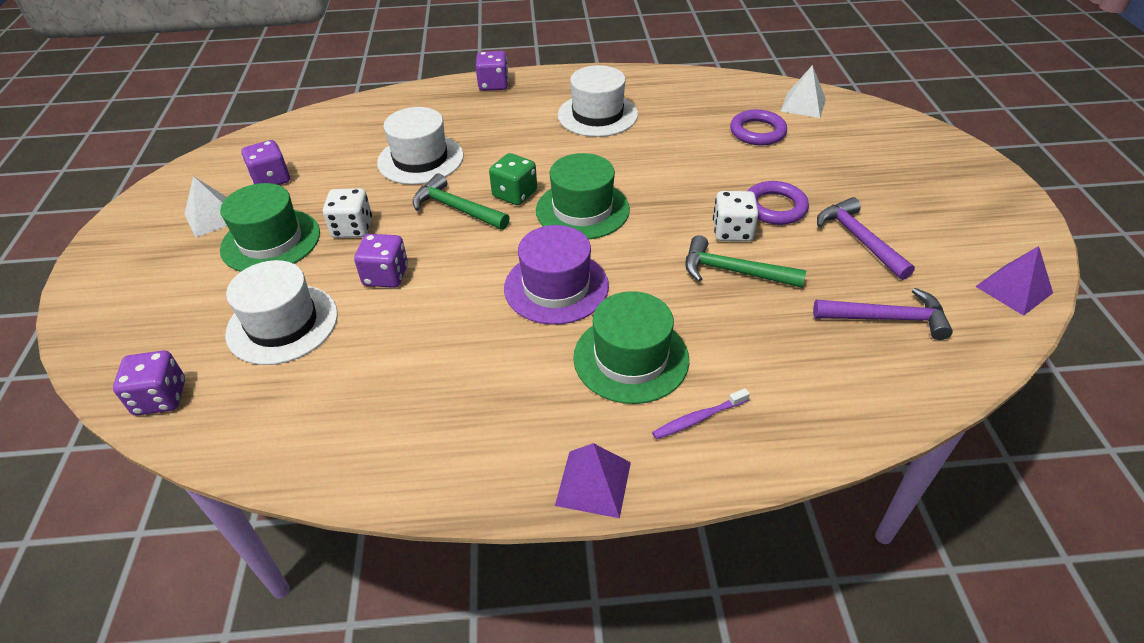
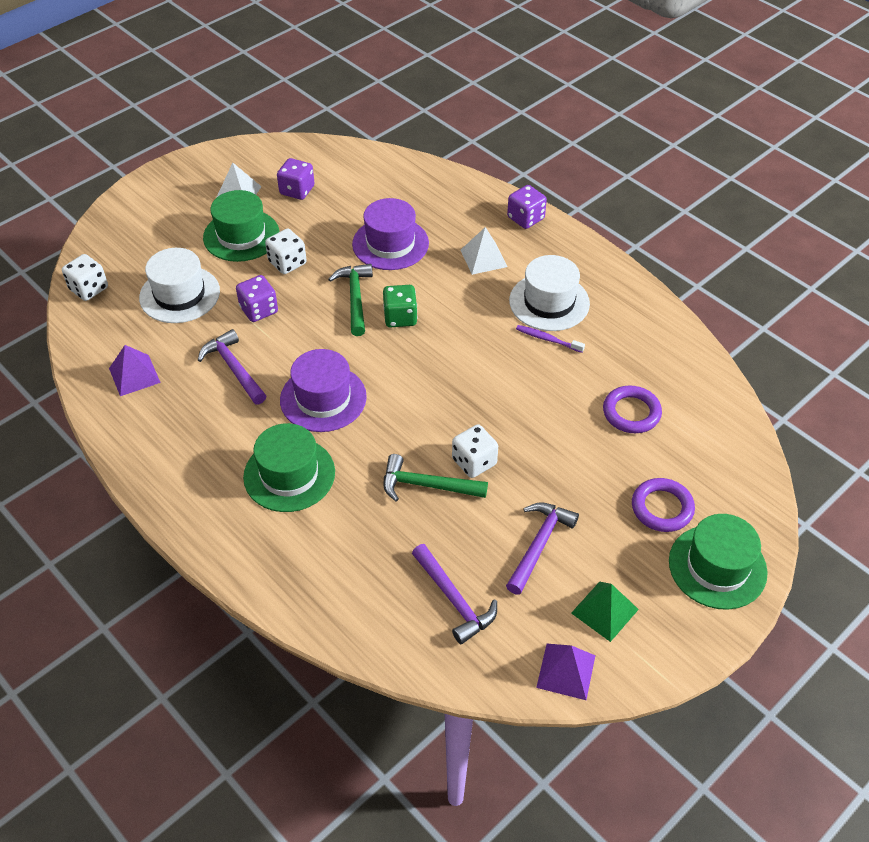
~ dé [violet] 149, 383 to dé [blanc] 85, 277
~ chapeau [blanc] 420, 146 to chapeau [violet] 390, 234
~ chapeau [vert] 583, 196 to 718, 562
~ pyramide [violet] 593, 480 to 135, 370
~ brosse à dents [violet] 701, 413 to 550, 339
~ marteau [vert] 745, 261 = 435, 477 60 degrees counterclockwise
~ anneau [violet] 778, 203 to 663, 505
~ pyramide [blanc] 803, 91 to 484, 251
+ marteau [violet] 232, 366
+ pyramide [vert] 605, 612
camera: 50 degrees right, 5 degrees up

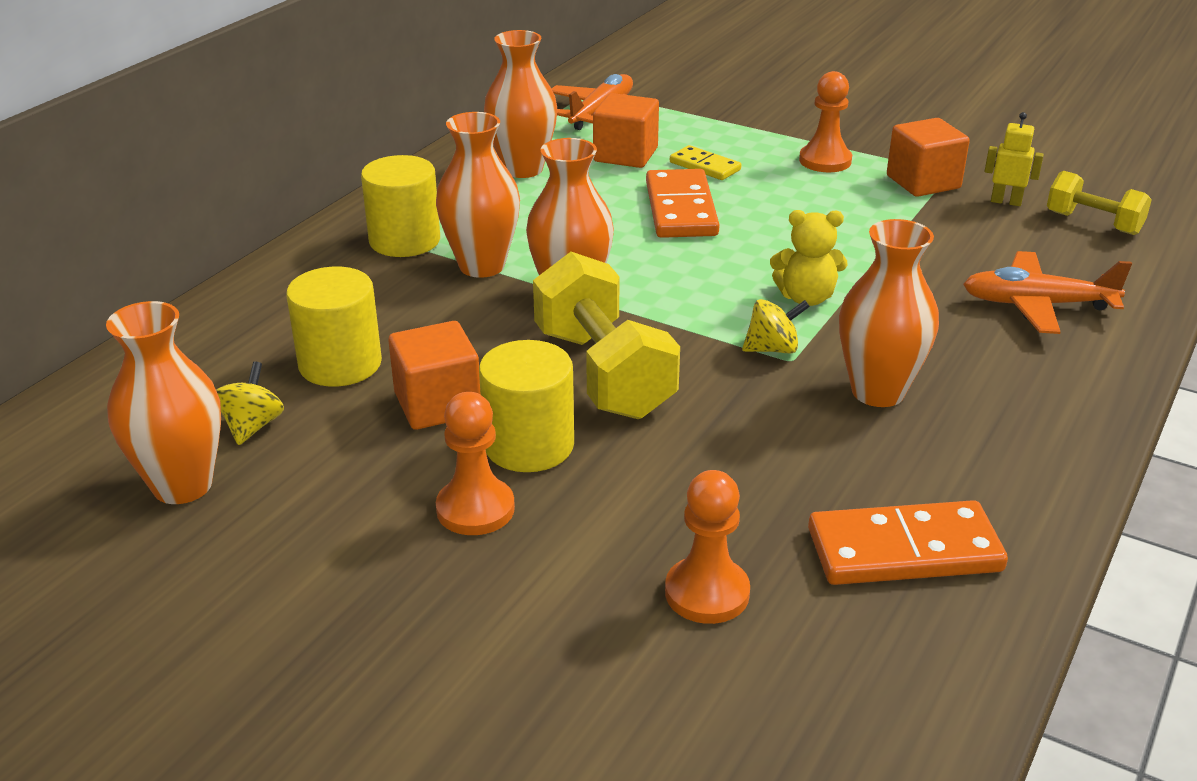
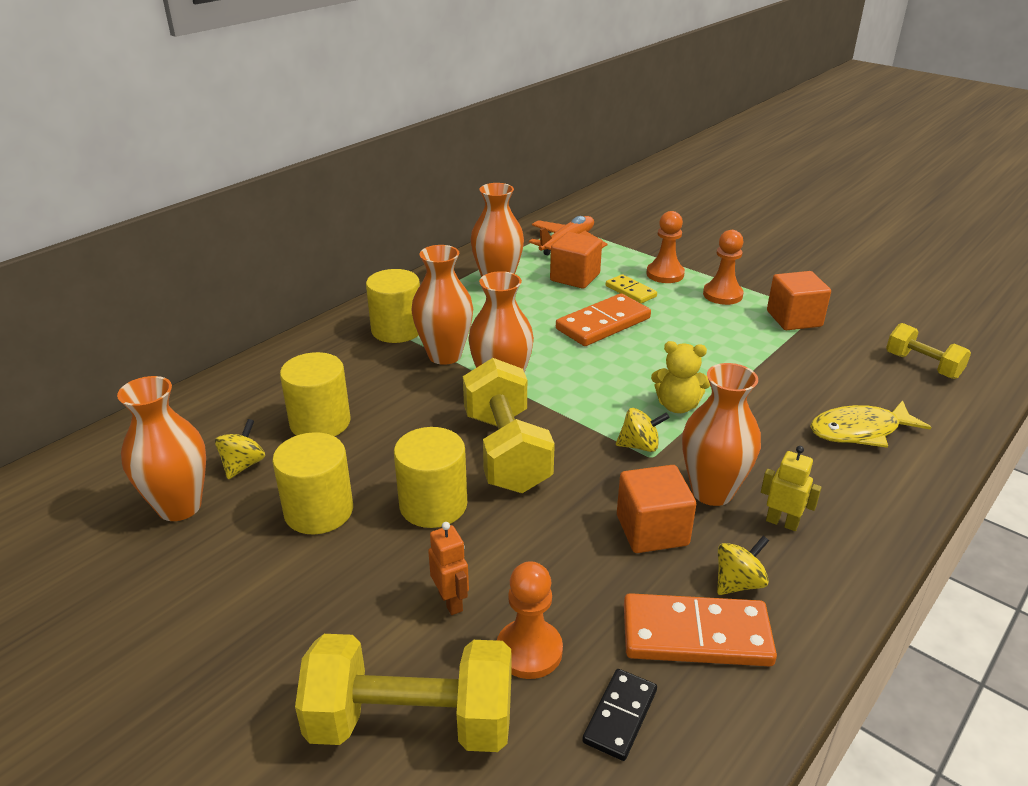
~ cube [orange] 434, 375 to 656, 509
~ pion [orange] 475, 463 to 665, 247
~ domino [orange] 683, 203 = 603, 319 45 degrees clockwise
~ avion [orange] 1047, 292 to poisson [jaune] 870, 424
~ robot [jaune] 1014, 159 to 791, 488
+ cylindre [jaune] 312, 483
+ haltère [jaune] 403, 693
+ robot [orange] 448, 568
+ domino [noir] 619, 715
+ toupie [jaune] 743, 565
camera: 10 degrees right, 0 degrees up

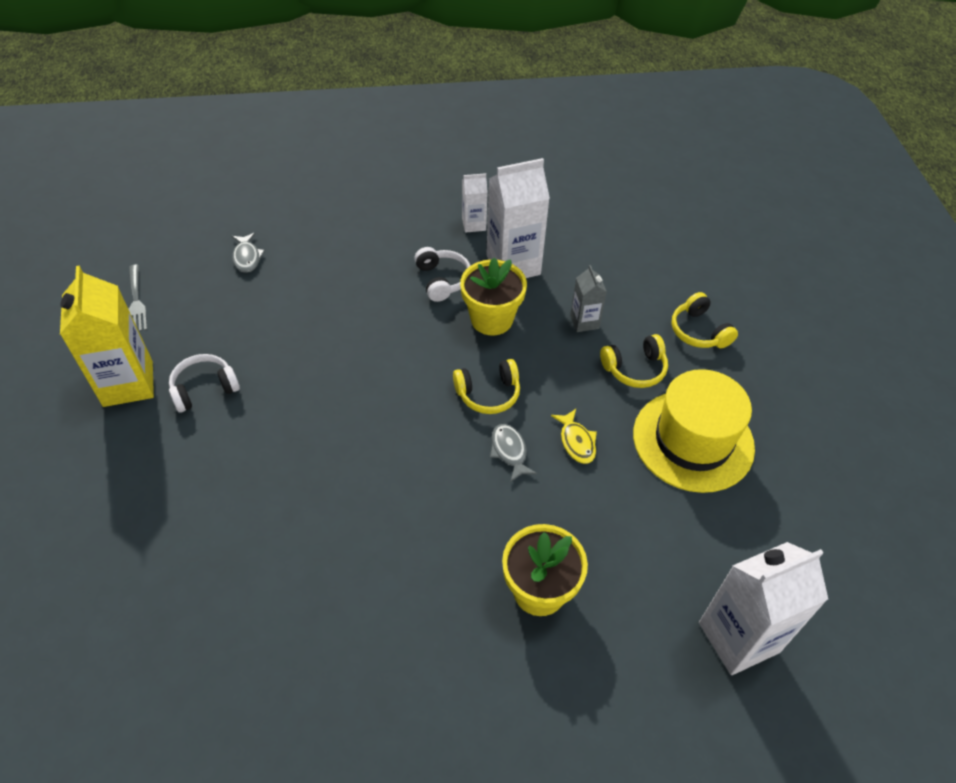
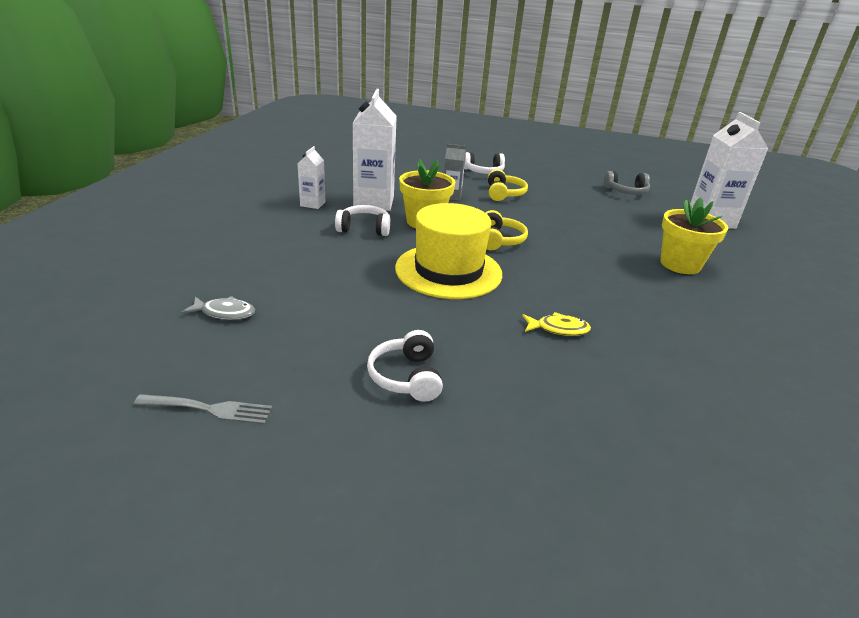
- brique de lait [jaune] 107, 336
- poisson [gris] 513, 453
~ poisson [jaune] 574, 436 to 556, 324
~ chapeau [jaune] 694, 431 to 448, 251
~ casque audio [jaune] 704, 320 to casque audio [blanc] 484, 163
+ casque audio [gris] 627, 183
camera: 70 degrees left, 20 degrees down

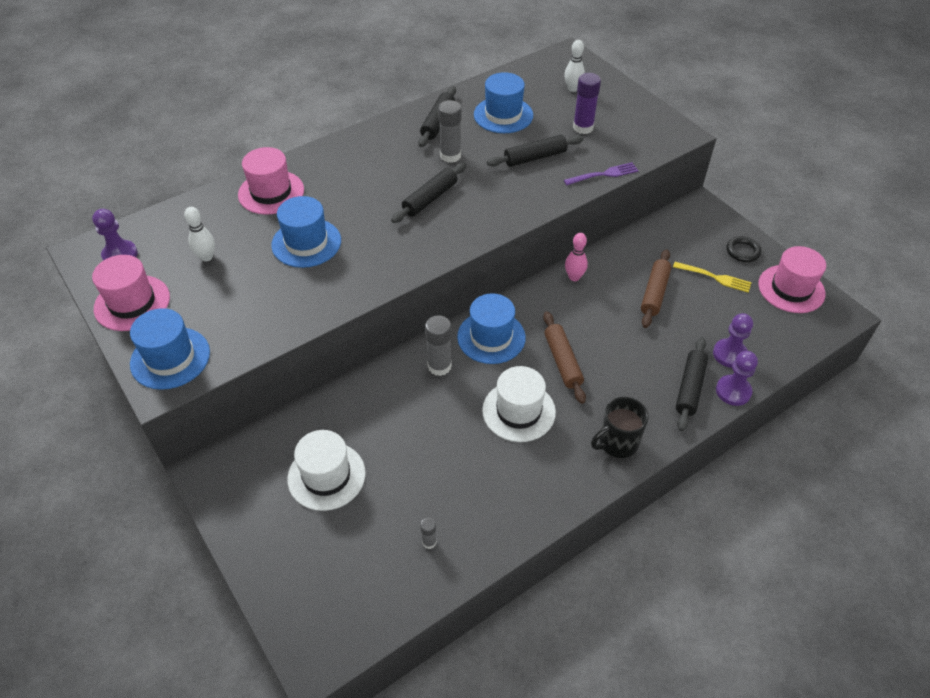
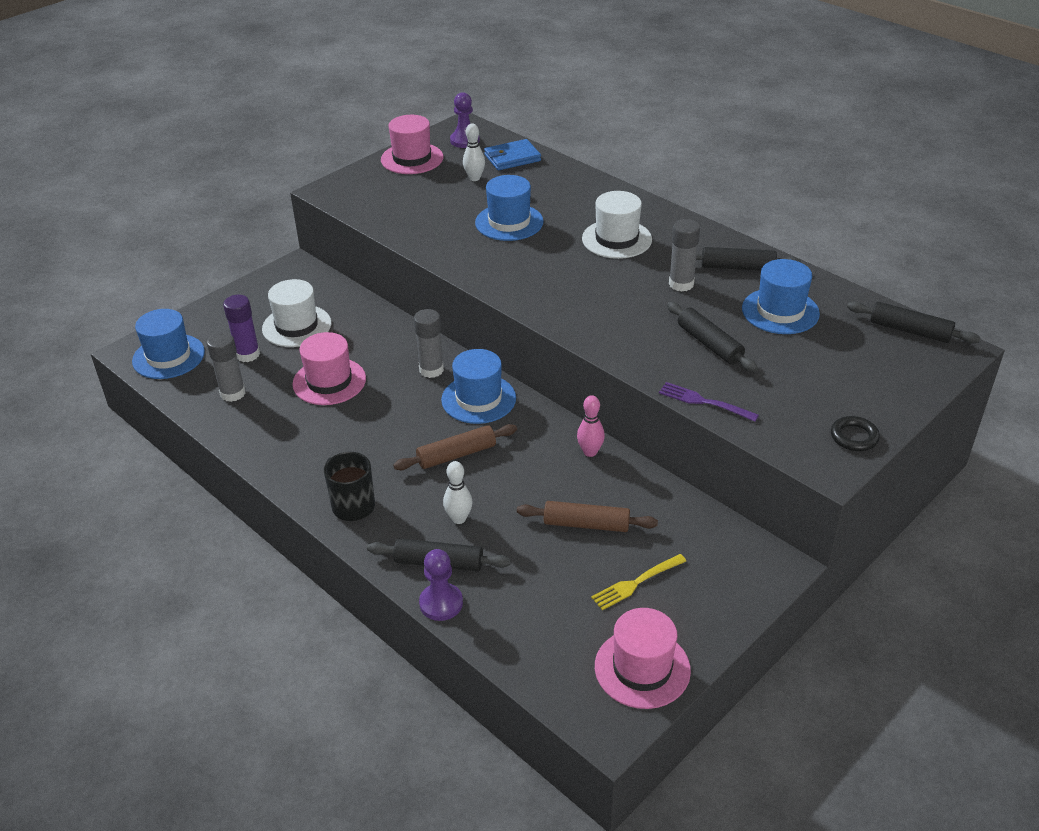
~ chapeau [bleu] 170, 349 to 168, 344
~ chapeau [rose] 271, 181 to 329, 368
~ rouleau à pâtisserie [noir] 428, 193 to 914, 322
~ bâton de colle [gris] 428, 533 = 226, 367 x1.91
~ chapeau [blanc] 519, 404 to 617, 225
~ quille [blanc] 574, 66 to 458, 492
~ fourchette [violet] 601, 173 = 709, 402 150 degrees clockwise
~ bâton de colle [violet] 587, 103 to 241, 328
~ fourchette [jaune] 712, 277 = 638, 582 45 degrees clockwise
- pion [violet] 733, 340
~ anneau [noir] 743, 249 to 855, 433
+ portefeuille [bleu] 512, 154
camera: 80 degrees right, 10 degrees down

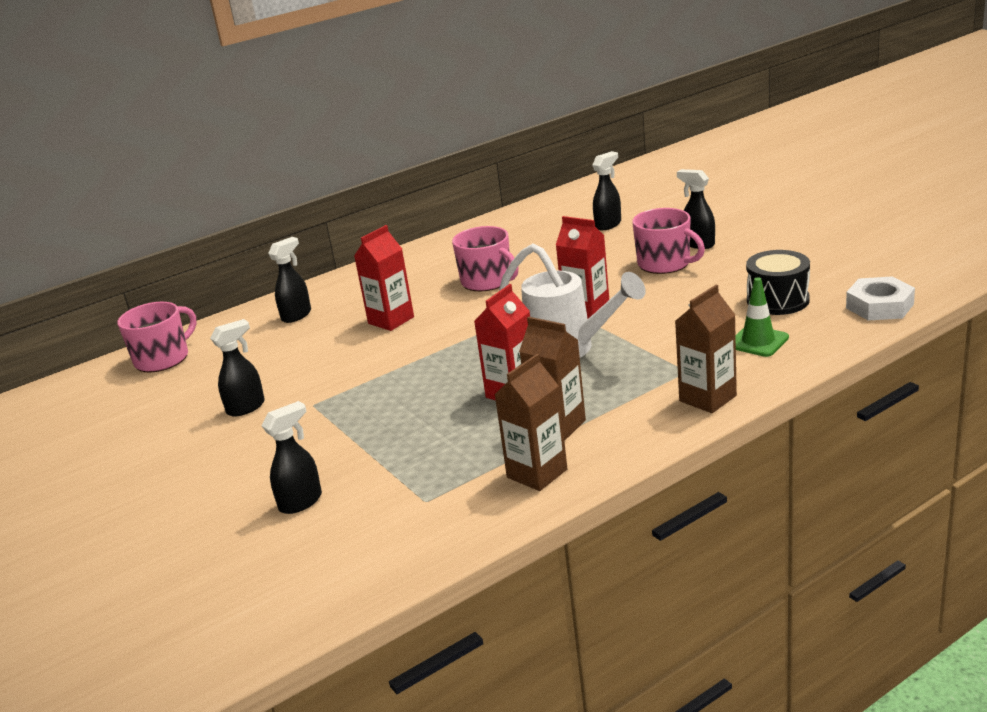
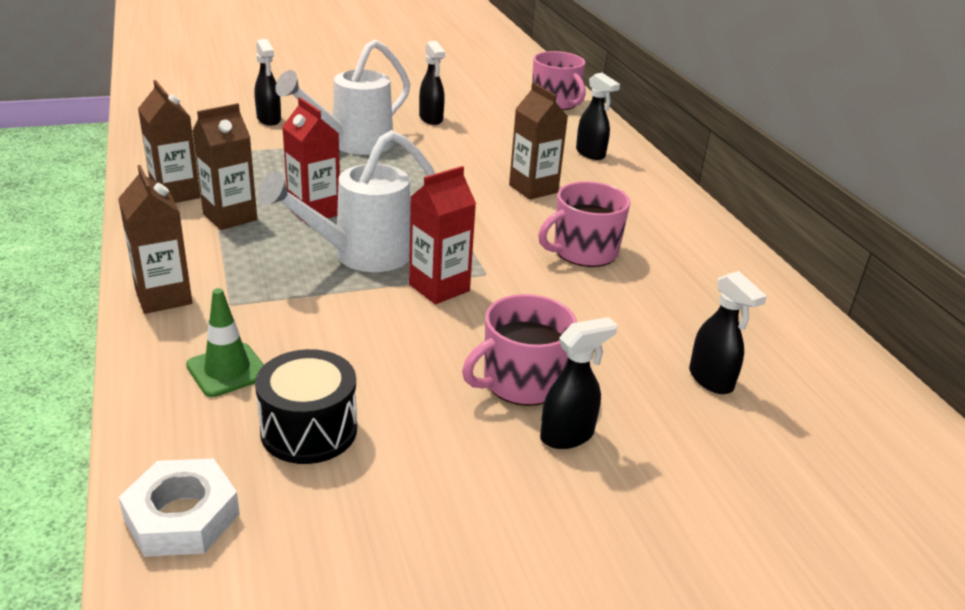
~ brique de lait [rouge] 384, 278 to brique de lait [marron] 538, 141
+ arrosoir [blanc] 342, 97
camera: 100 degrees right, 5 degrees up

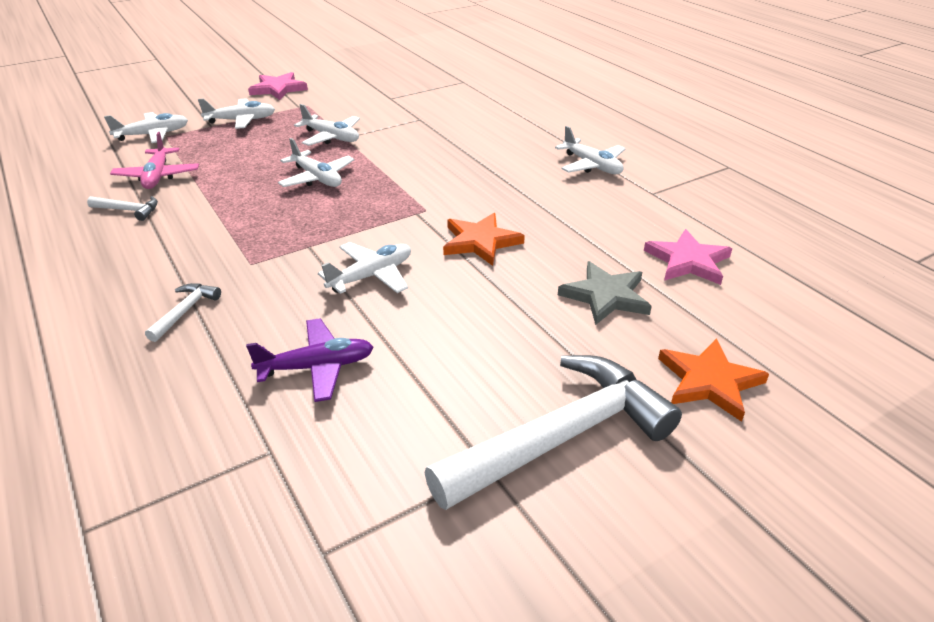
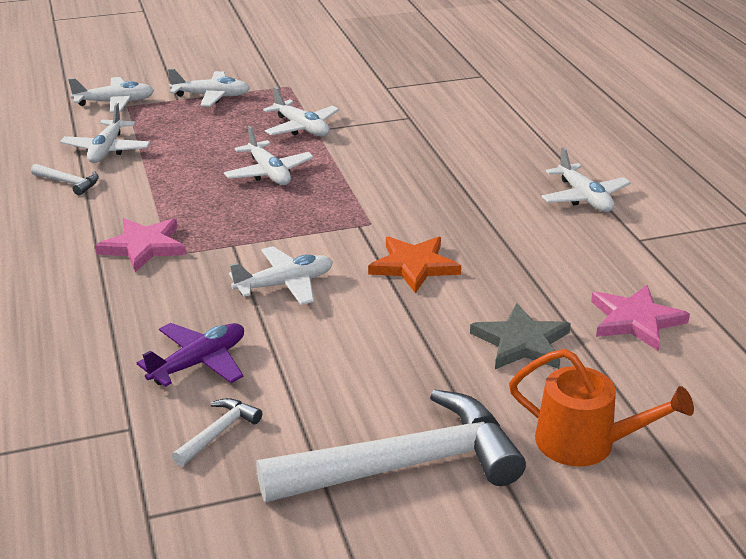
~ avion [rose] 154, 160 to avion [blanc] 105, 133
~ marteau [blanc] 183, 312 to 217, 432
~ avion [violet] 310, 360 = 190, 355 45 degrees counterclockwise
~ étoile [rose] 278, 86 to 140, 245
~ étoile [orange] 713, 380 to arrosoir [orange] 601, 407
camera: 15 degrees right, 5 degrees down

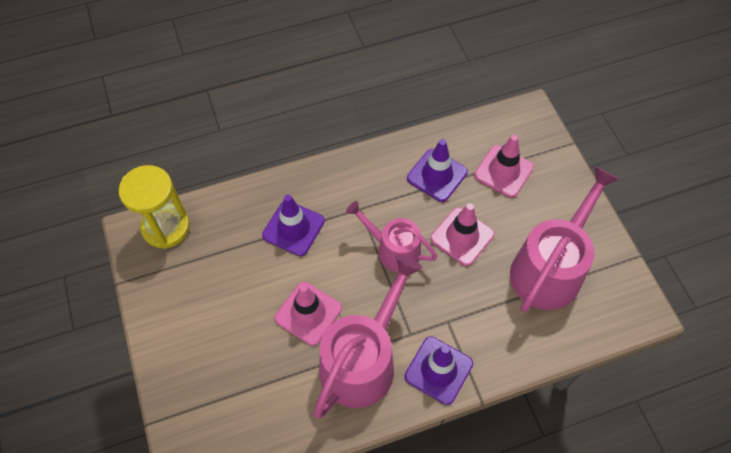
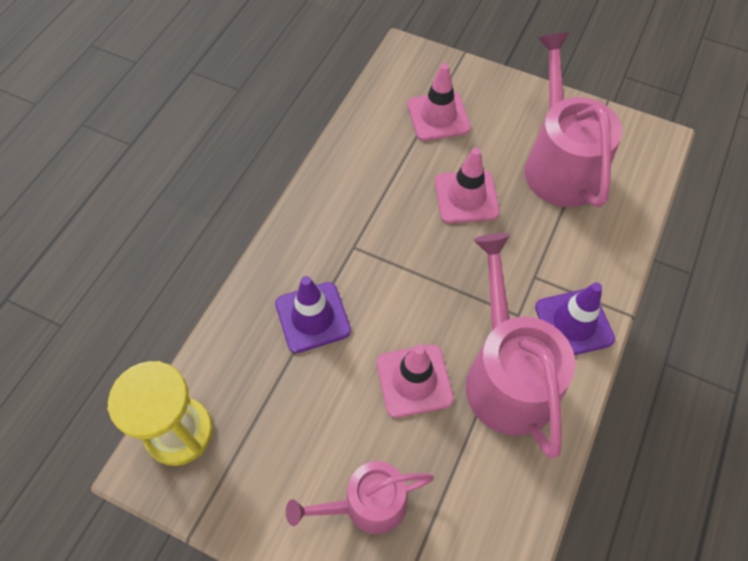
~ arrosoir [rose] 391, 236 to 360, 497
- cône de chantier [violet] 437, 170
camera: 45 degrees left, 0 degrees up

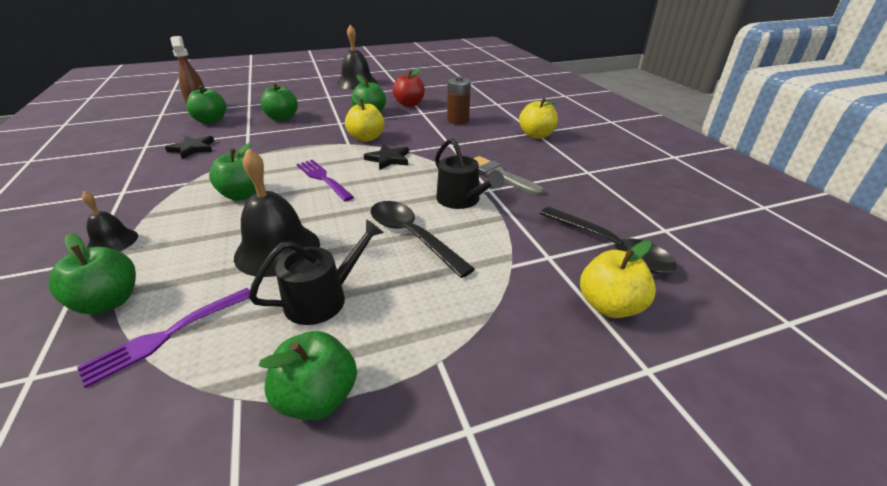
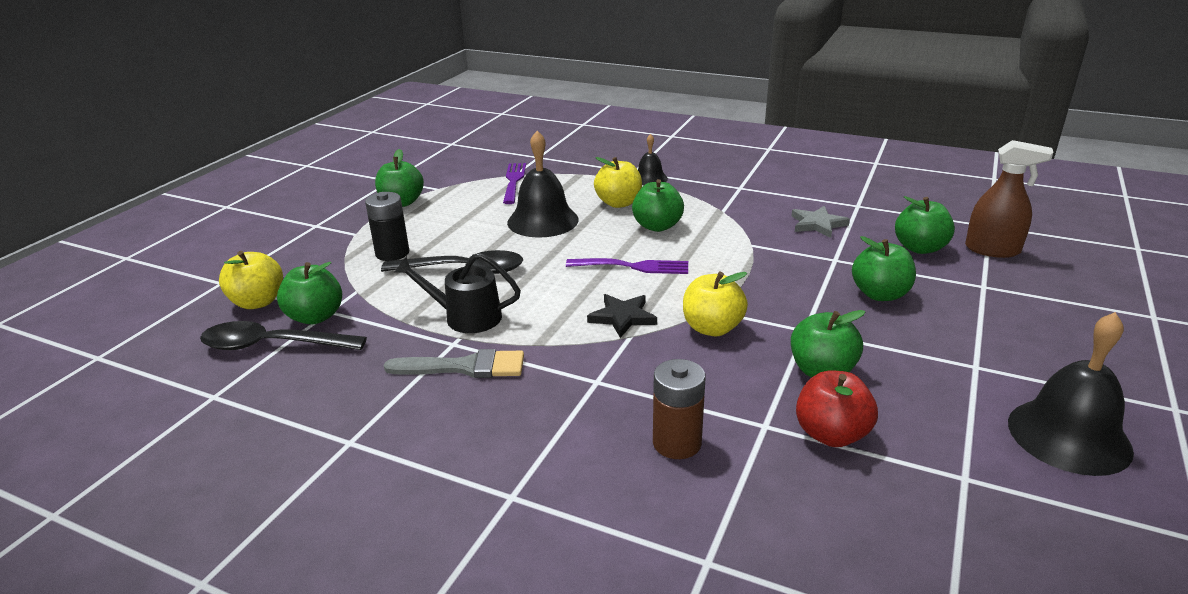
~ pomme [vert] 92, 274 to 309, 293
~ étoile [noir] 189, 147 to étoile [gris] 820, 222
- arrosoir [noir] 316, 272
~ pomme [jaune] 538, 118 to 618, 182
+ pile [noir] 387, 226
camera: 135 degrees right, 5 degrees down

